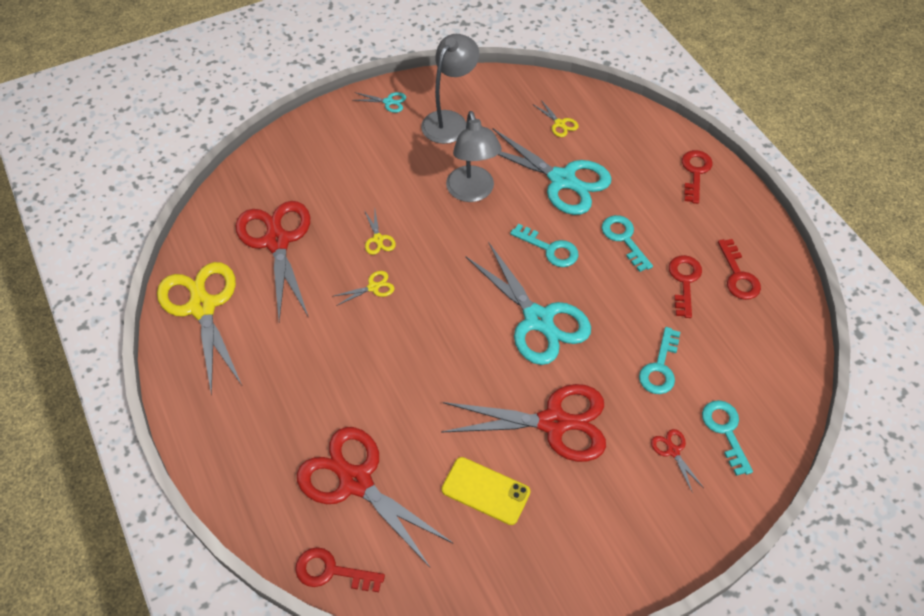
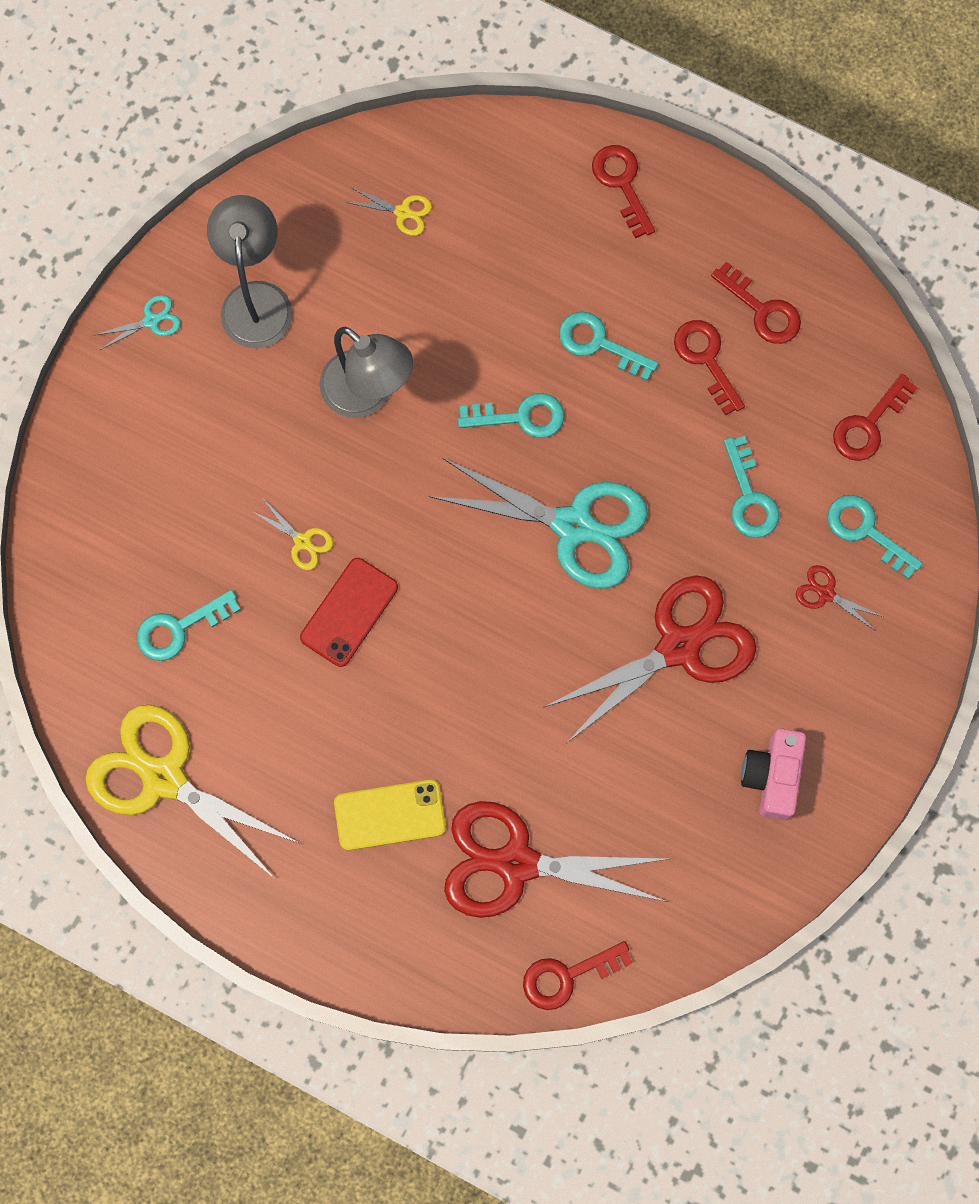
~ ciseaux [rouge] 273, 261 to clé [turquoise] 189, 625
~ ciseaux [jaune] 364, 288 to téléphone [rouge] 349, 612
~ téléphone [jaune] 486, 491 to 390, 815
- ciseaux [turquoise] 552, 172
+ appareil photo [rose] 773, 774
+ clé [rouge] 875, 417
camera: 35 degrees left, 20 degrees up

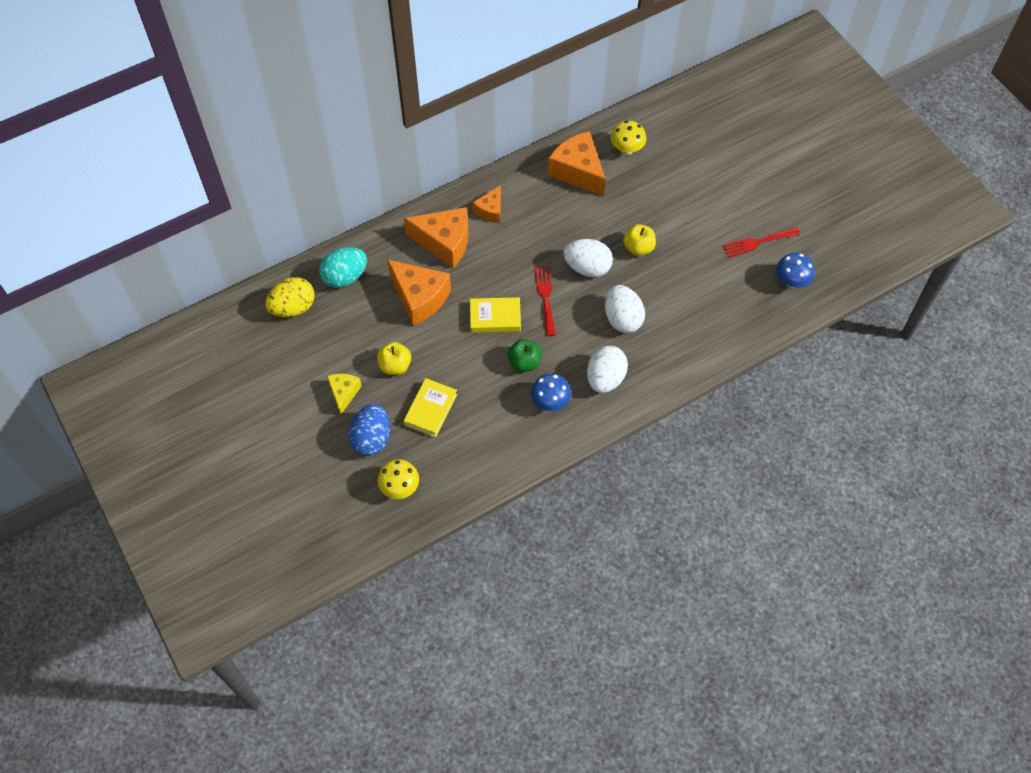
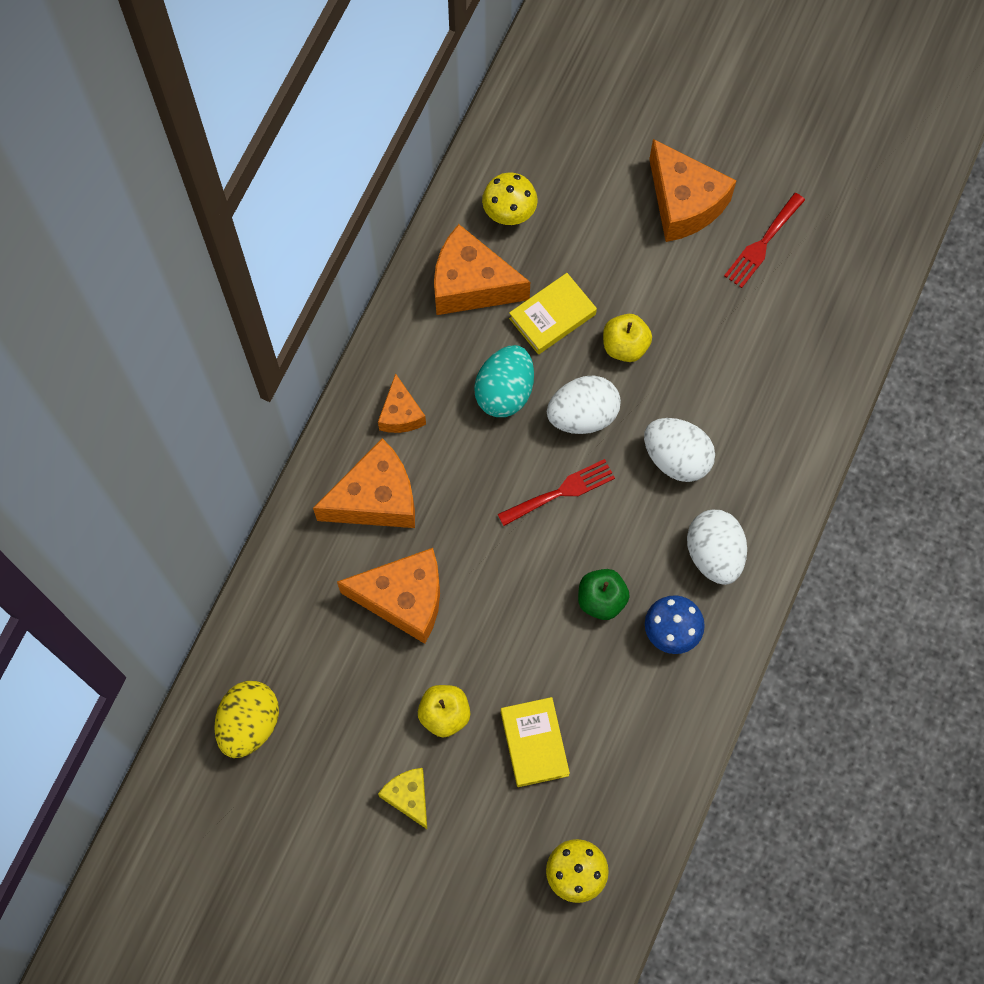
~ œuf [turquoise] 343, 267 to 504, 381
- œuf [bleu] 369, 430
~ livre [jaune] 495, 315 to 553, 313
~ fourchette [rouge] 545, 301 = 556, 492 105 degrees clockwise
- champignon [bleu] 795, 270
+ fromage [orange] 692, 190
camera: 35 degrees left, 10 degrees up

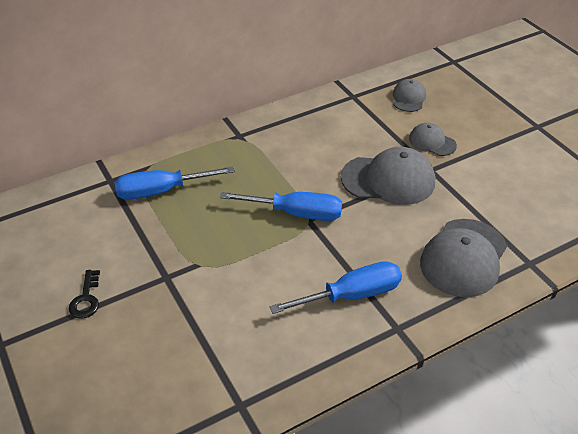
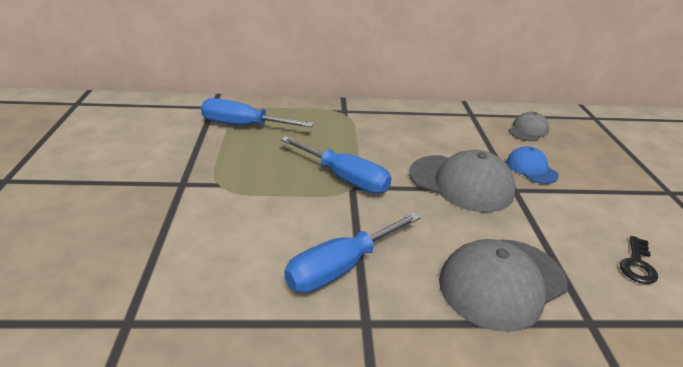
~ clé [noir] 84, 294 to 639, 260
~ tournevis [bleu] 336, 287 = 352, 252 135 degrees clockwise
~ casquette [gris] 433, 139 to casquette [bleu] 532, 165
camera: 25 degrees right, 10 degrees down

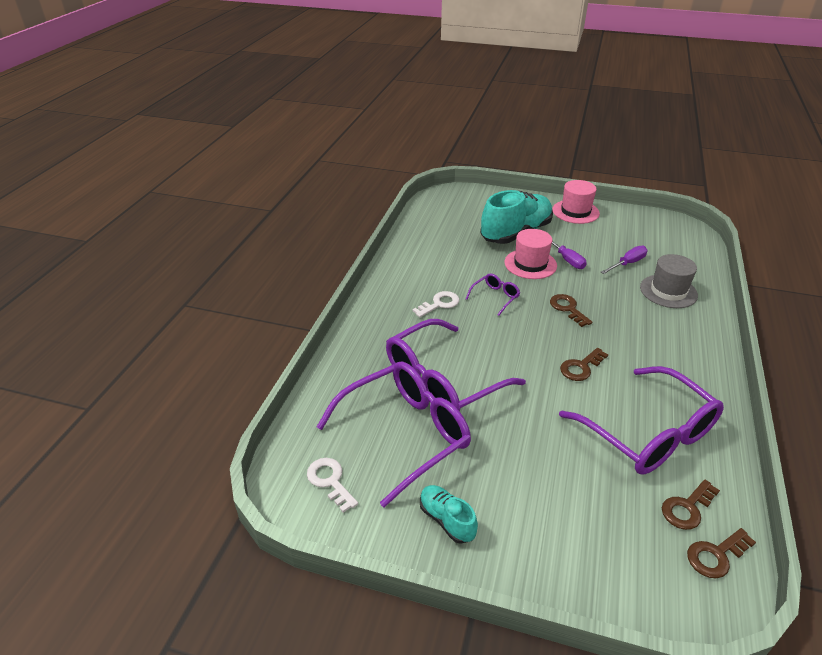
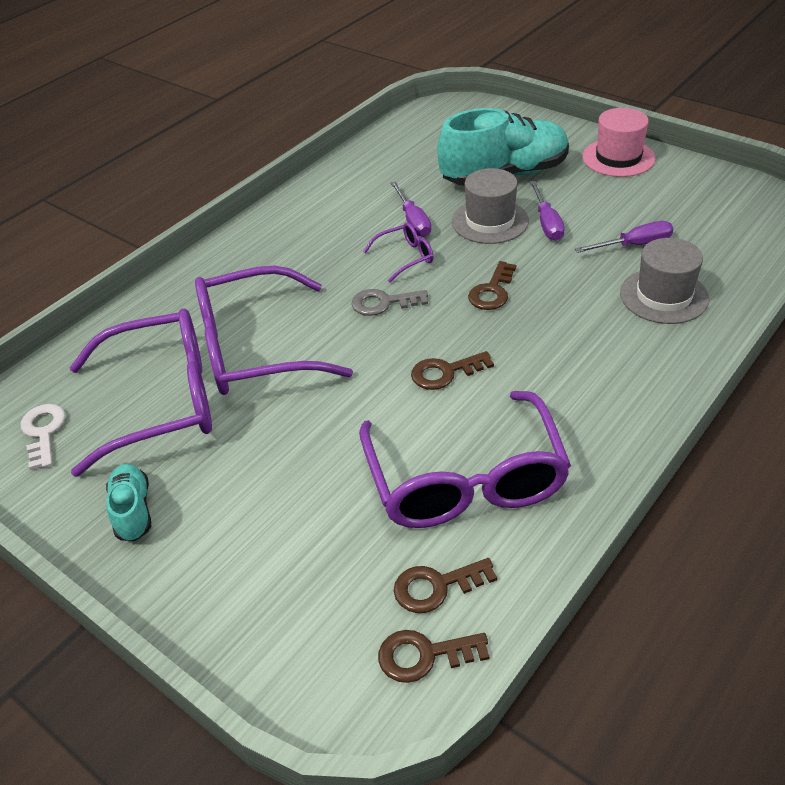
- clé [blanc] 435, 304
~ chapeau [rose] 531, 254 to chapeau [gris] 490, 206
~ clé [marron] 571, 310 = 492, 285 150 degrees counterclockwise
+ clé [gris] 390, 302
+ tournevis [violet] 411, 209
camera: 25 degrees right, 5 degrees up

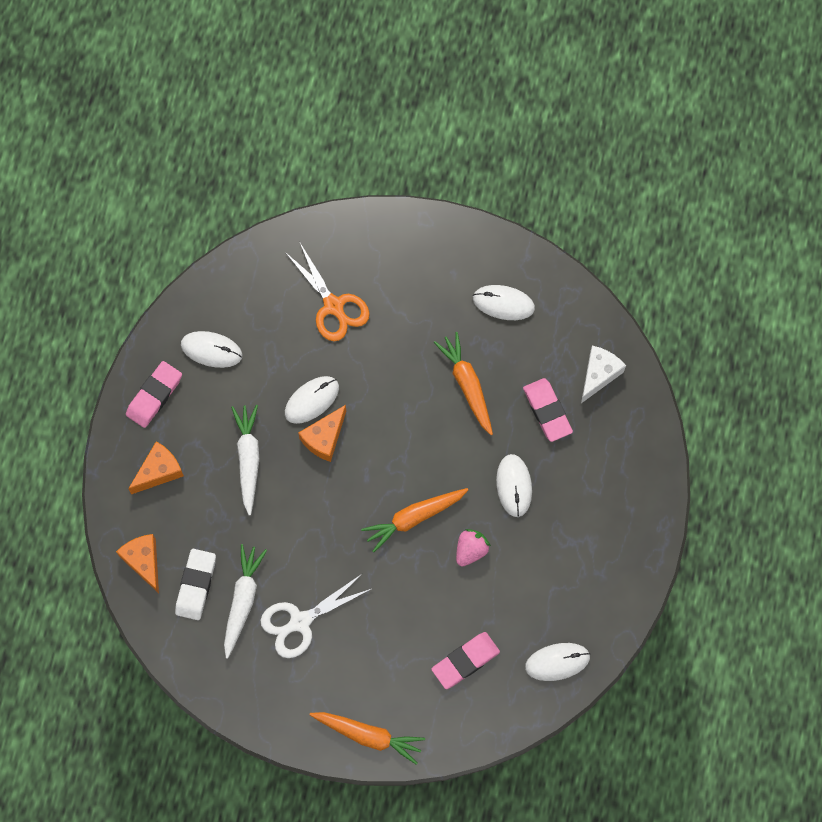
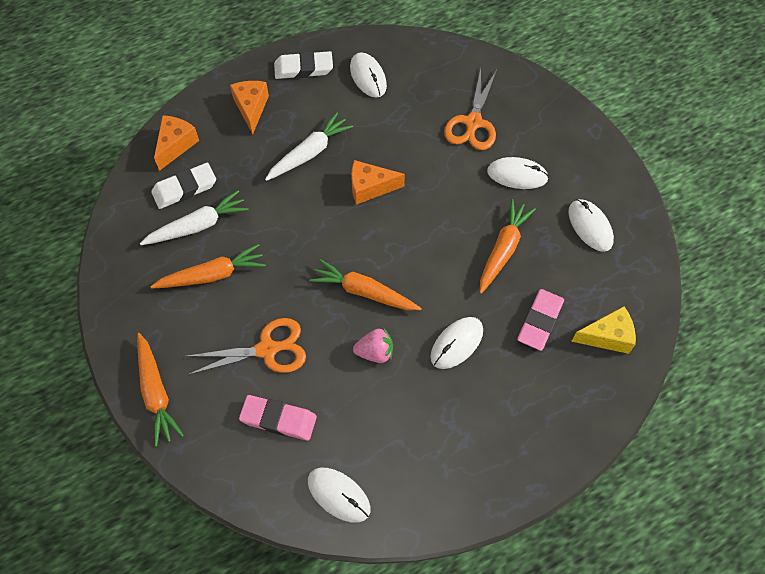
~ gomme [rose] 154, 394 to gomme [blanc] 303, 65
~ fromage [orange] 156, 467 = 249, 107 105 degrees counterclockwise
~ ciseaux [blanc] 315, 615 to carotte [orange] 208, 266
~ souris [blanc] 312, 400 to 518, 173
~ fromage [blanc] 603, 374 to fromage [jaune] 603, 330
+ ciseaux [orange] 245, 346
camera: 50 degrees right, 10 degrees down

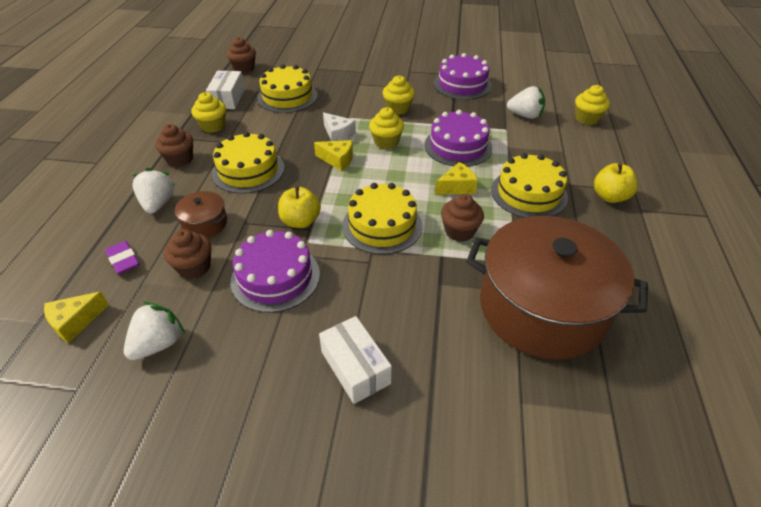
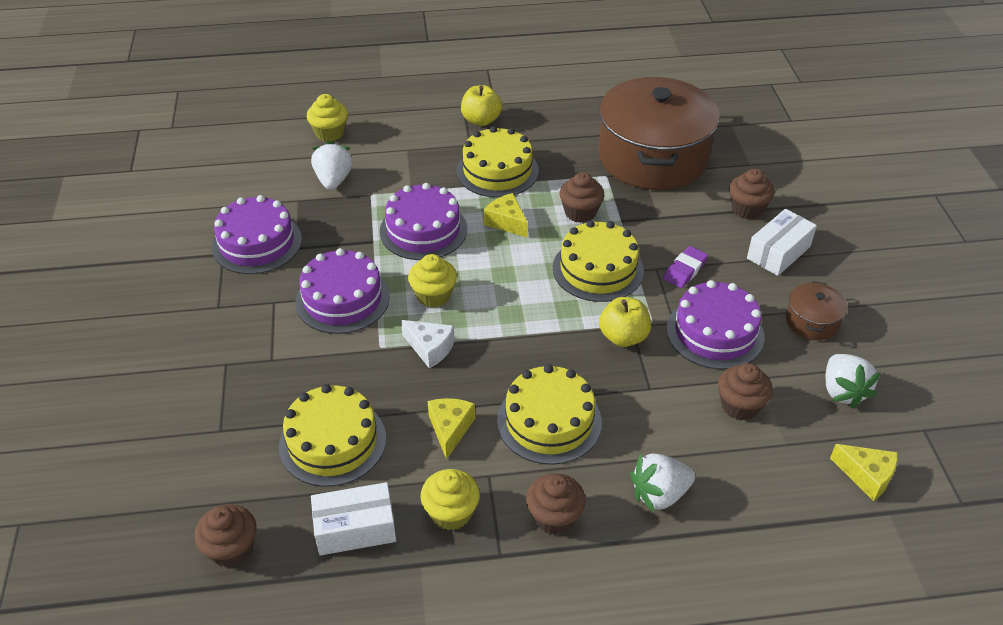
~ gomme [violet] 122, 257 to 685, 267
~ fraise [blanc] 154, 331 = 853, 381 120 degrees counterclockwise
~ marmite [marron] 201, 214 to 817, 310
~ fromage [jaune] 333, 155 to 451, 429
~ fromage [blanc] 339, 127 = 428, 344 90 degrees clockwise
~ muffin [jaune] 399, 95 to gâteau [violet] 342, 291
+ muffin [marron] 752, 194
camera: 105 degrees left, 0 degrees up

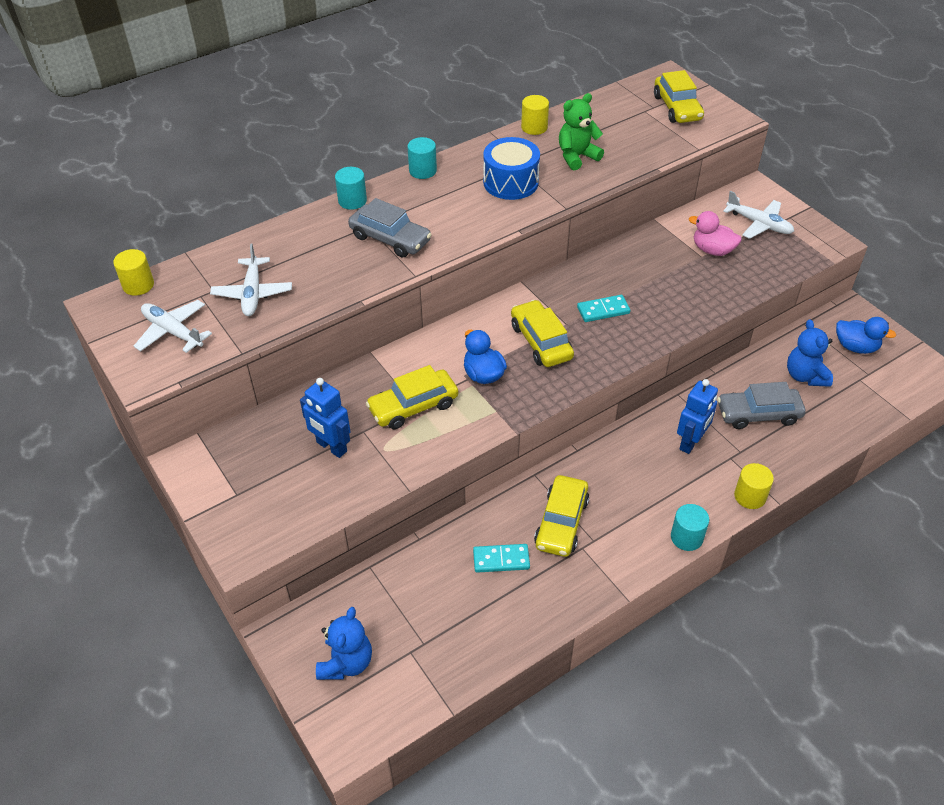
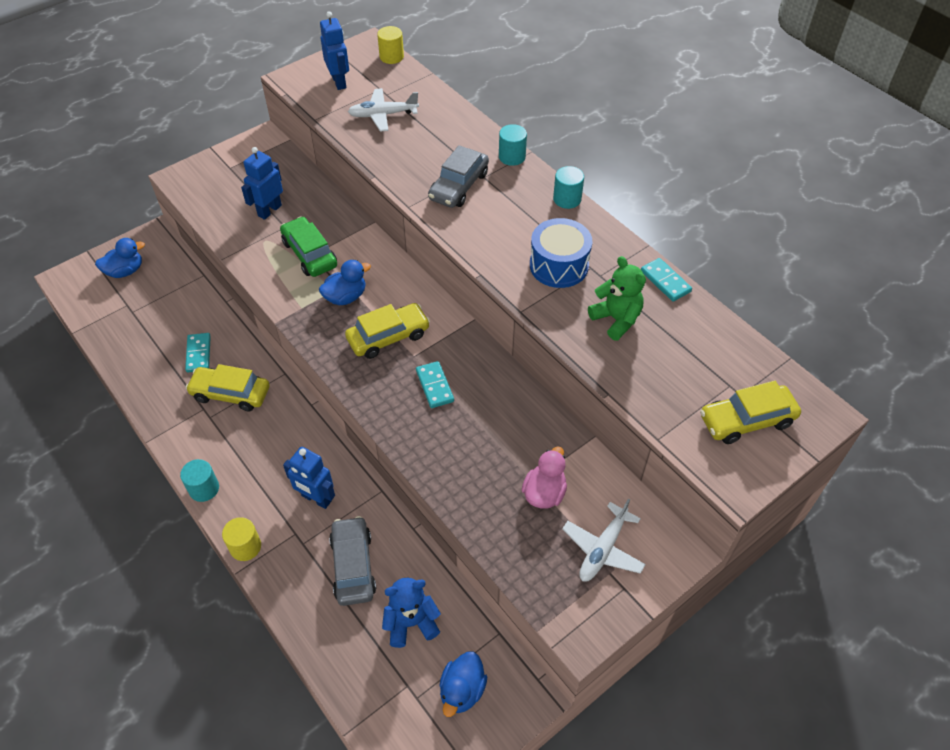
~ avion [blanc] 173, 326 to robot [bleu] 334, 50
~ ours en peluche [bleu] 344, 643 to canard [bleu] 120, 258
~ voiture [jaune] 412, 397 to voiture [vert] 308, 246
~ cylindre [jaune] 535, 115 to domino [turquoise] 666, 280
camera: 85 degrees right, 5 degrees up

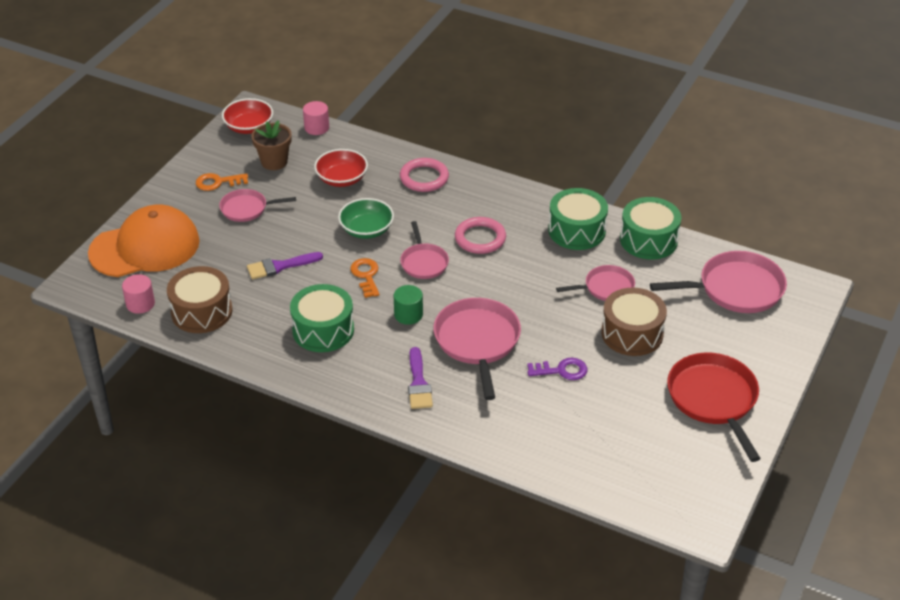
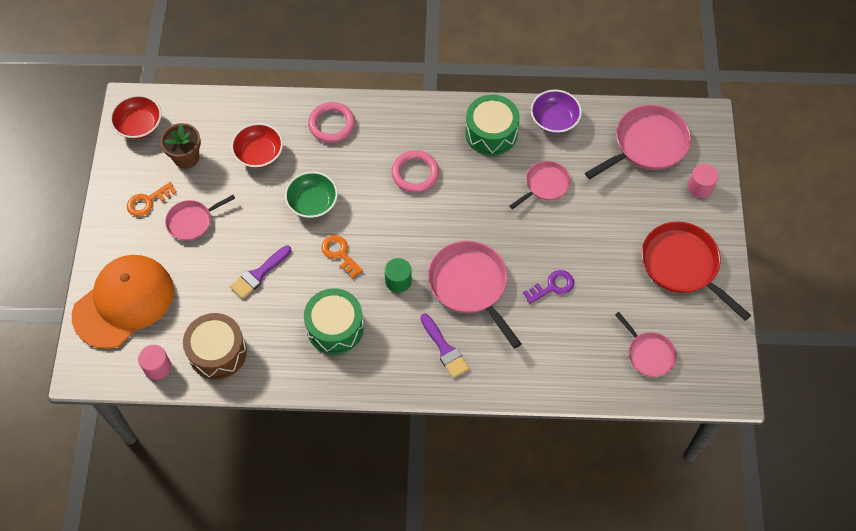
~ cylindre [rose] 316, 118 to 703, 181
~ poêle [rose] 424, 250 to 646, 344
- tambour [marron] 634, 321
~ tambour [vert] 650, 228 to bol [violet] 556, 112
camera: 25 degrees left, 20 degrees up

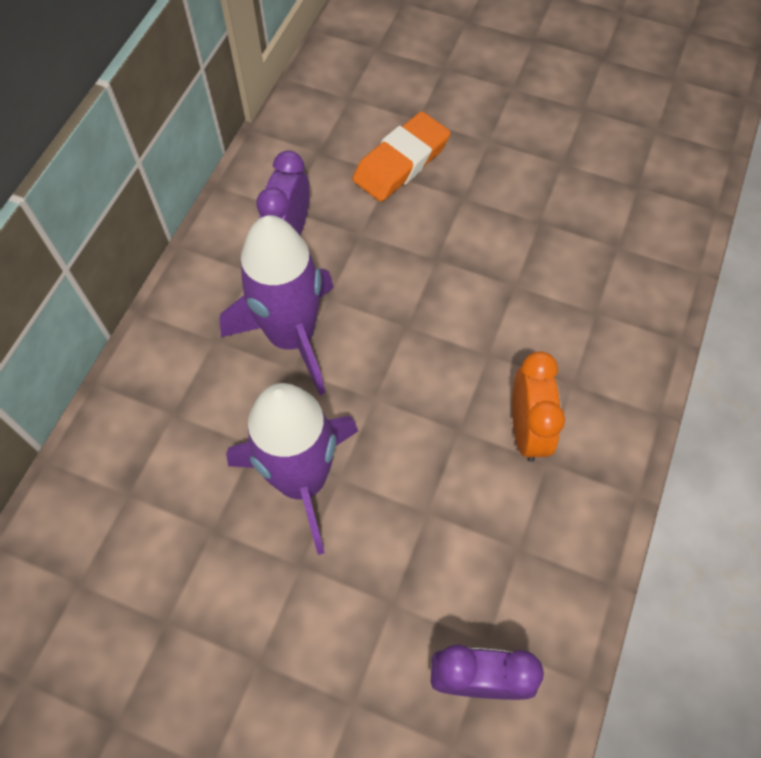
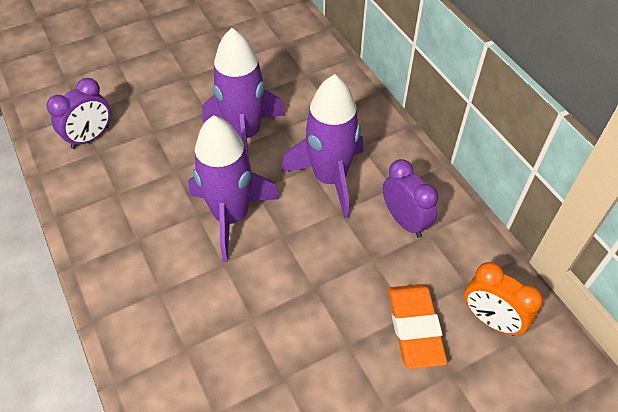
~ réveil [orange] 538, 406 to 503, 299
+ fusée [violet] 233, 188
camera: 130 degrees right, 10 degrees down

